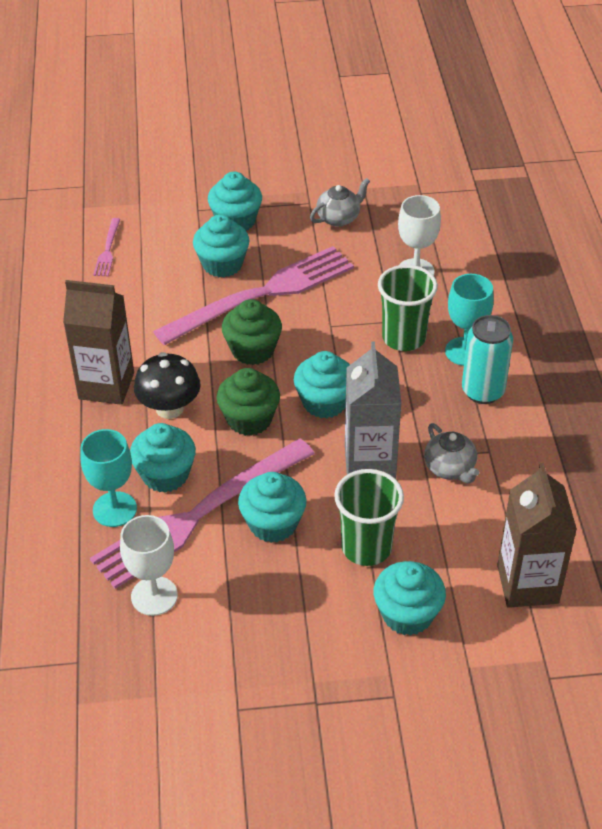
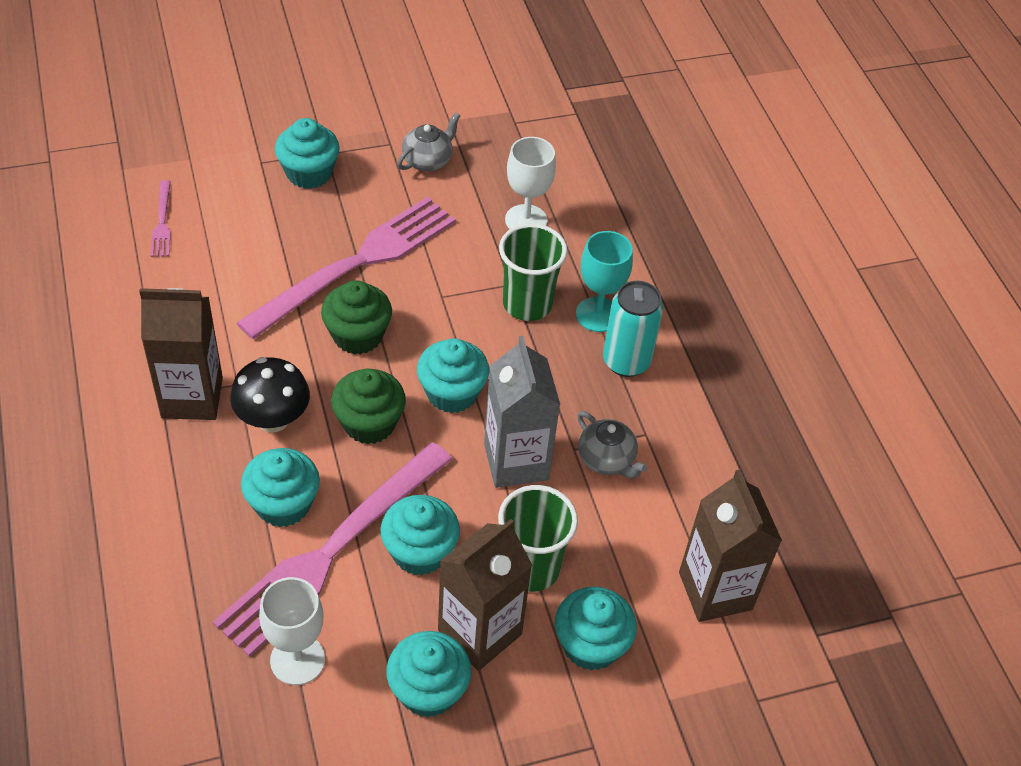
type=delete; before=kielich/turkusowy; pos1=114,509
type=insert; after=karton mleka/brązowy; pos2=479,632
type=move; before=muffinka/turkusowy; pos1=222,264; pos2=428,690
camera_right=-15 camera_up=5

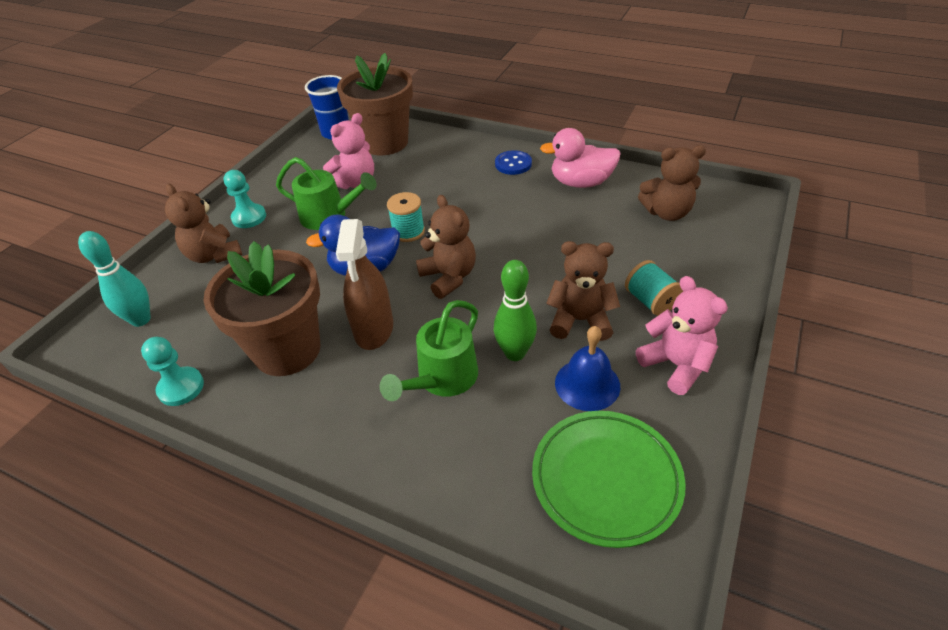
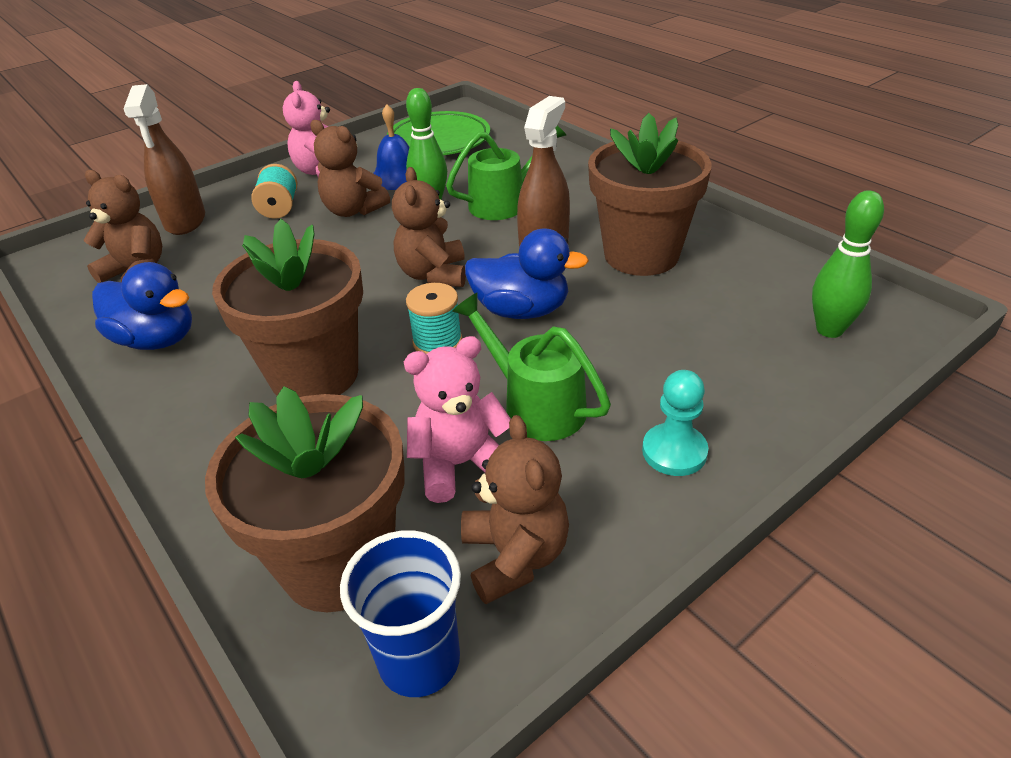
type=delete; before=pionek/turkusowy; pos1=181,387
type=delete; before=guzik/niebieski; pos1=513,164
type=insert; after=spryskiwacz/brązowy; pos2=185,221
type=insert; after=doniczka/brązowy; pos2=314,375
type=move; before=miś/brązowy; pos1=214,255; pos2=515,556
type=recolor; before=kręgiel/turkusowy; after=kręgiel/zielony; pos1=141,319; pos2=829,330
type=recolor; before=kaczka/różowy; after=kaczka/niebieski; pos1=581,182; pos2=157,339
camera_right=-155 camera_up=-5

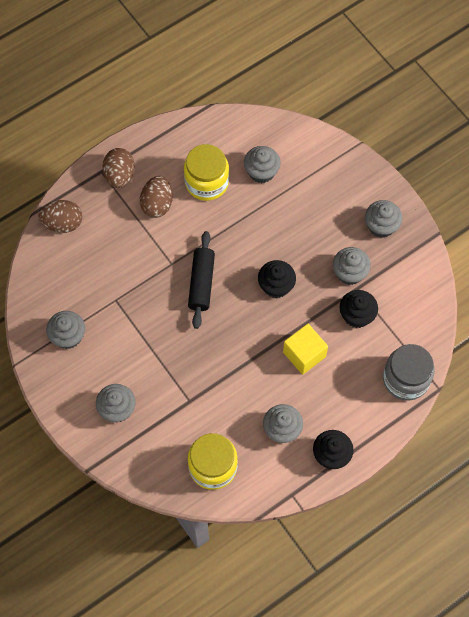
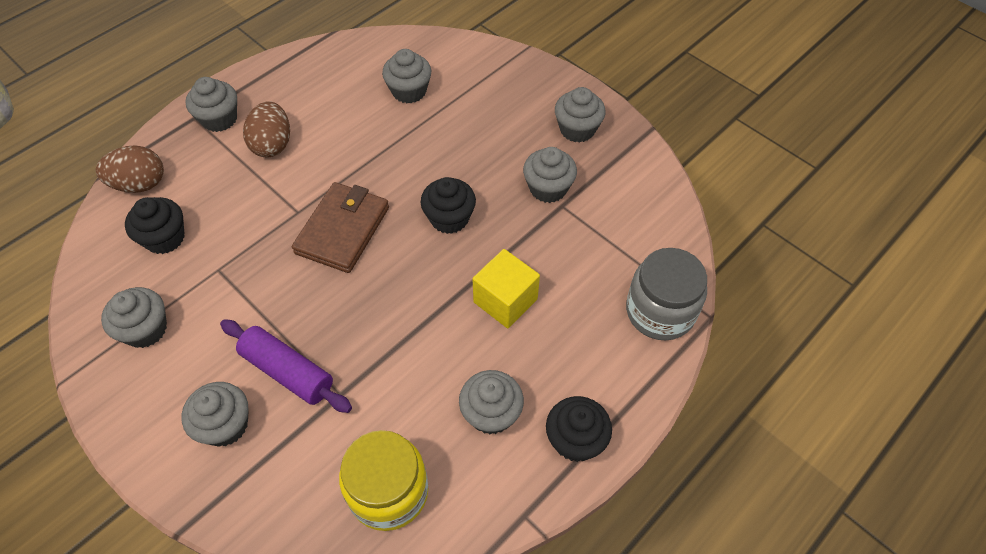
type=delete; before=słoik/żółty; pos1=206,182
type=insert; after=wałek do ciasta/fioletowy; pos2=288,371
type=move; before=muffinka/czarny; pos1=356,315; pos2=165,238
type=replace; before=jajko/brązowy; after=muffinka/szary; pos1=119,175; pos2=219,119
type=replace; before=wałek do ciasta/czarny; after=portfel/brązowy; pos1=201,283; pos2=343,230
camera_right=-10 camera_up=-10

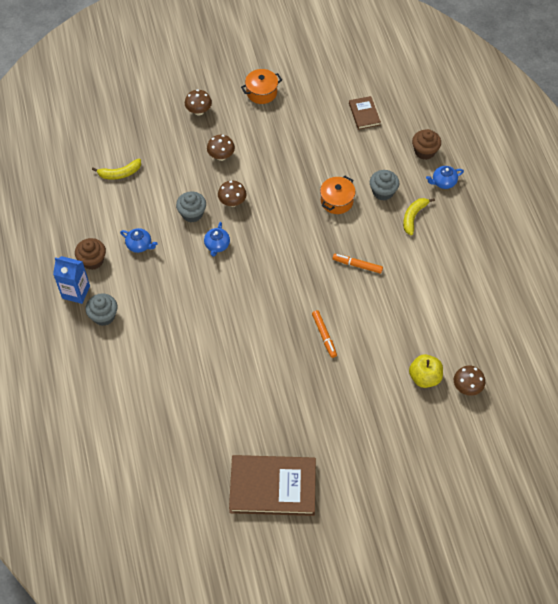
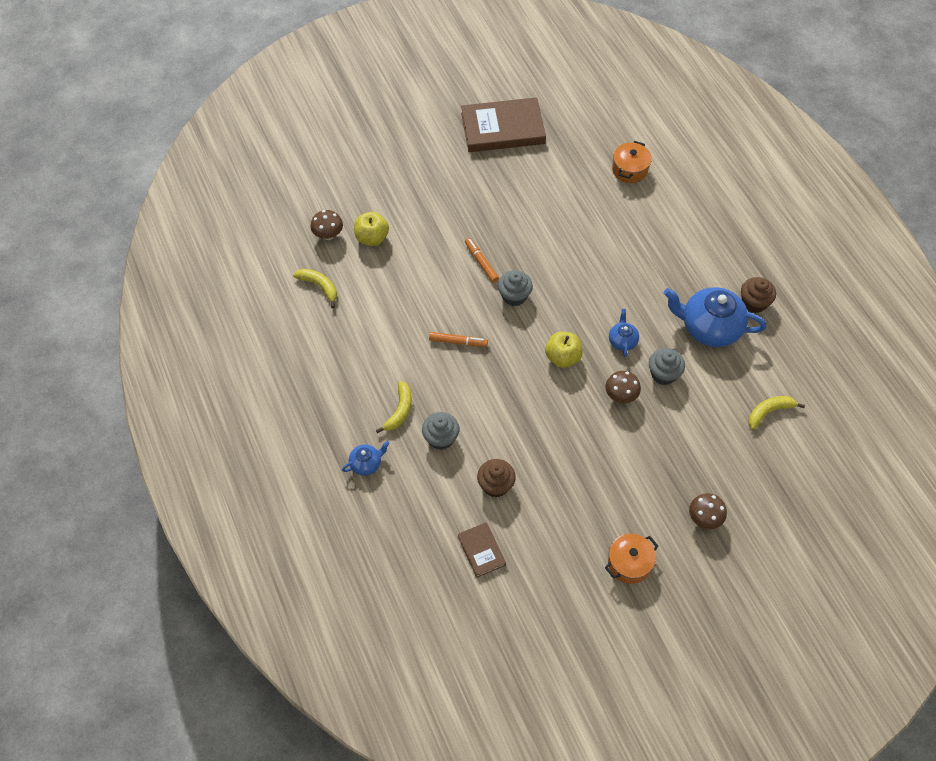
type=delete; before=karton mleka/niebieski; pos1=76,292
type=delete; before=grzyb/brązowy; pos1=221,156
type=insert; after=banan/żółty; pos2=319,286
type=insert; after=jabłko/żółty; pos2=562,357
type=move; before=muffinka/szary; pos1=104,316; pos2=514,296
type=move; before=garnek/pomarańczowy; pos1=336,201; pos2=629,170
type=move; before=muffinka/brązowy; pos1=424,151; pos2=495,485
type=resize; before=imbryk/niebieski; pos1=139,245; pos2=709,327; scale=2.1
camera_right=170 camera_up=0

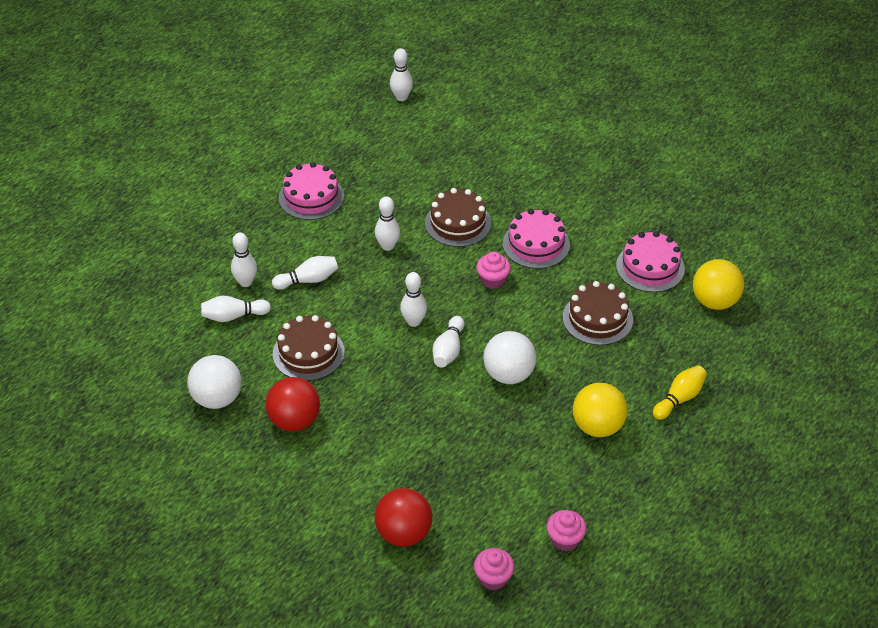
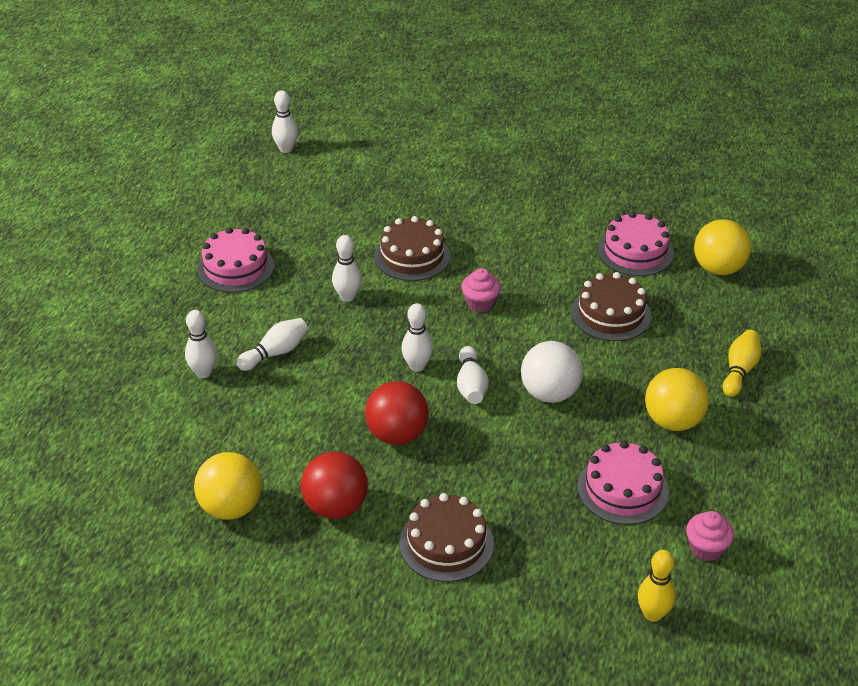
type=delete; before=kręgiel/biały; pos1=233,316
type=move; before=tort/brązowy; pos1=308,353; pos2=446,543
type=move; before=piłka/czerwony; pos1=403,533; pos2=397,434
type=move; before=tort/różowy; pos1=536,244; pos2=622,489
type=replace; before=muffinka/różowy; after=kręgiel/żółty; pos1=493,578; pos2=653,614
type=recolor; before=piłka/biały; after=piłka/żółty; pos1=217,398; pos2=231,507
camera_right=-20 camera_up=-5

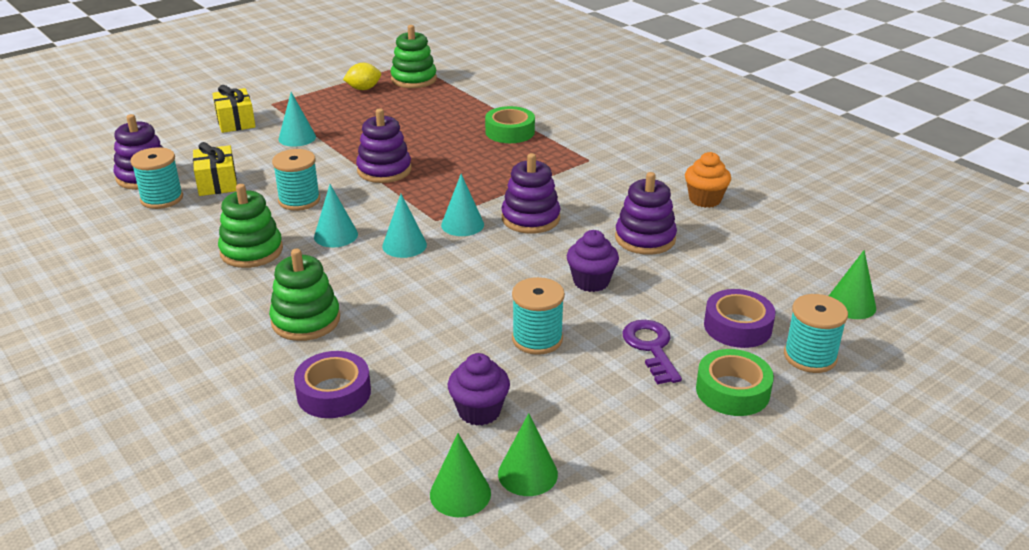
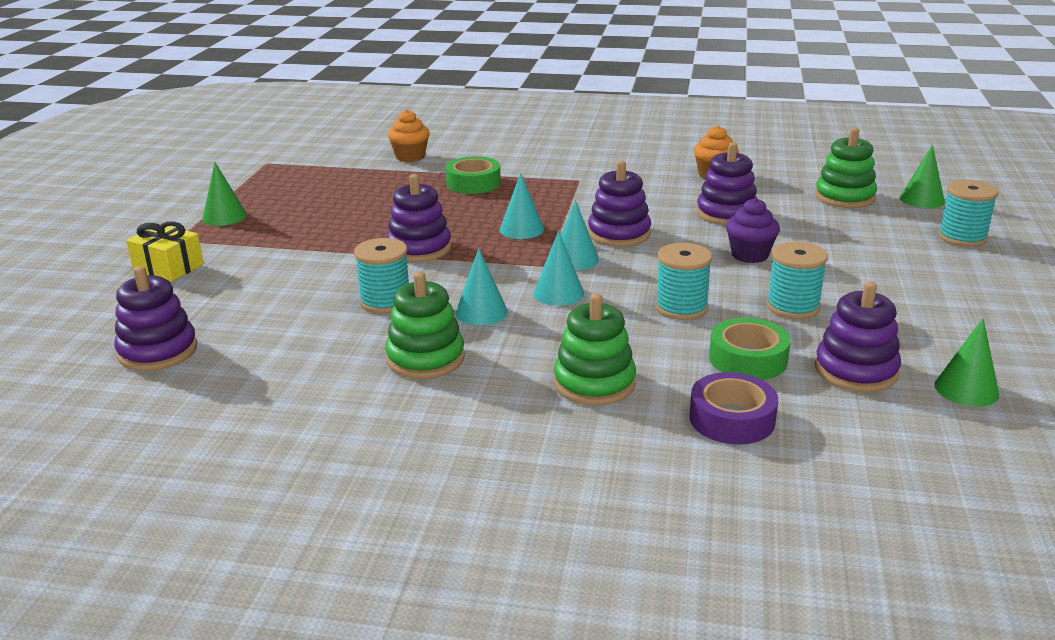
type=delete; before=prezent/żółty; pos1=217,183
type=delete; before=cytryna/żółty; pos1=363,89
type=delete; before=klucz/fioletowy; pos1=651,348
type=delete; before=taśma klejąca/fioletowy; pos1=737,326
type=insert; after=muffinka/pomarańczowy; pos2=410,157
type=move; before=szpulka/turkusowy; pos1=162,199; pos2=681,308
type=move; before=stożek/turkusowy; pos1=297,138; pos2=521,229
type=move; before=zabawka nakładanka/zielony; pos1=414,79; pos2=844,197
type=move; before=stożek/zielony; pos1=460,493; pos2=224,216
type=move; before=taśma klejąca/zielony; pos1=732,391; pos2=748,359
type=replace; before=muffinka/fioletowy; after=zabawka nakładanka/fioletowy; pos1=479,411; pos2=856,371
camera_right=-40 camera_up=-5

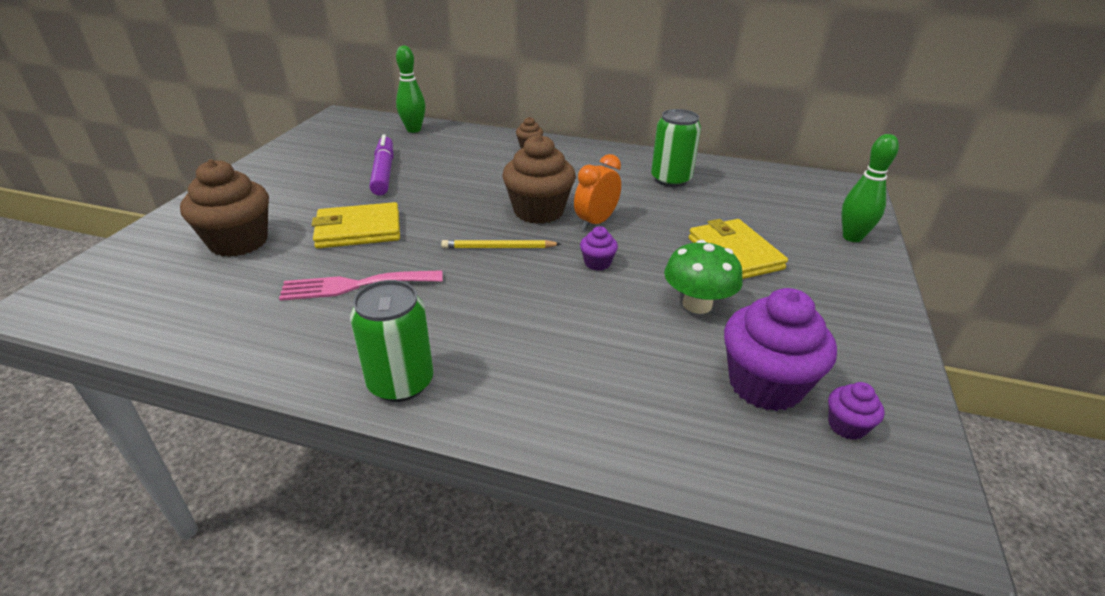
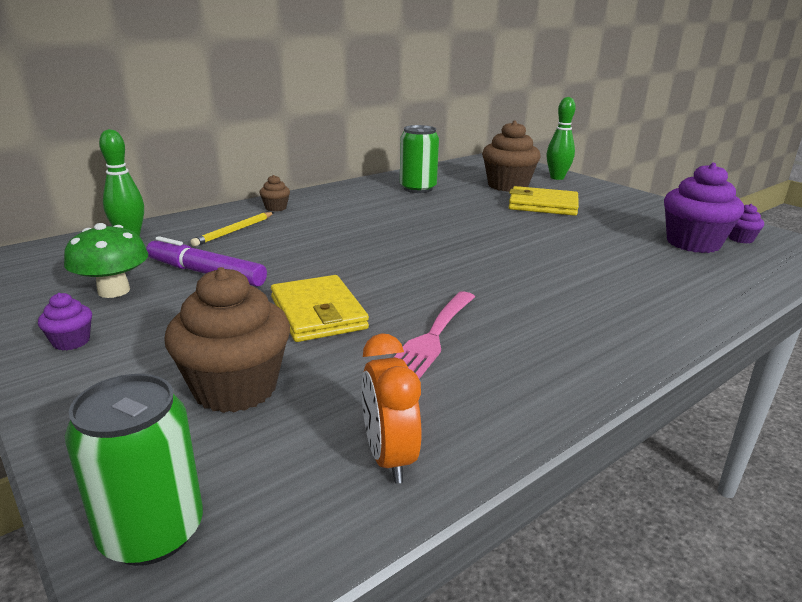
type=move; before=puszka/zielony; pos1=401,382; pos2=152,532
type=move; before=ołówek/żółty; pos1=499,247; pos2=234,231
type=move; before=muffinka/brązowy; pos1=538,211; pos2=508,186
type=move; before=budzik/pomarańczowy; pos1=595,222; pos2=389,457
type=move; before=muffinka/fioletowy; pos1=597,263; pos2=71,341
type=move; before=grzyb/zielony; pos1=697,304; pos2=114,291
type=rotate; before=portfel/żółty; pos1=358,230; pos2=318,313; turn=-45
camera_right=-55 camera_up=-10

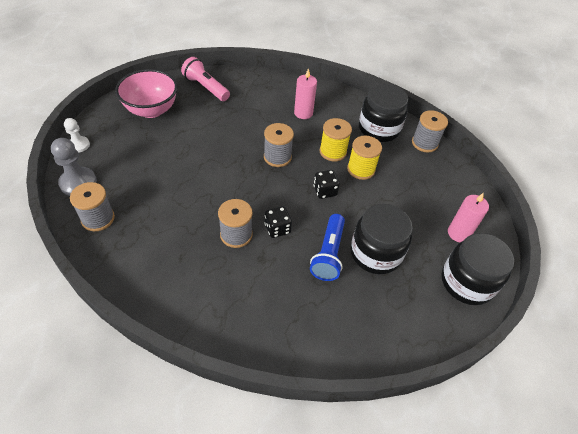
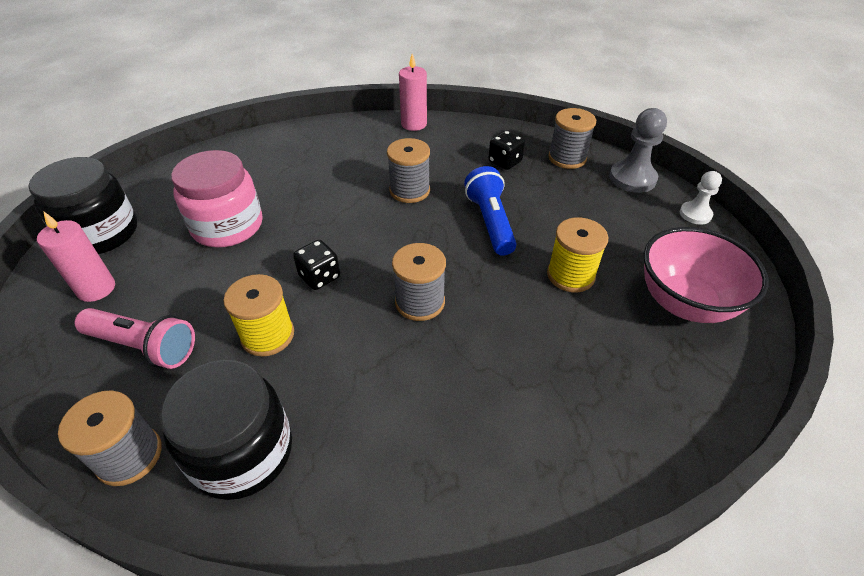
type=move; before=latarka/różowy; pos1=206,87; pos2=144,346
type=move; before=kostka do gry/czarny; pos1=277,229; pos2=505,162
type=move; before=świeca/różowy; pos1=303,113; pos2=414,124
type=move; before=latarka/niebieski; pos1=328,254; pos2=490,222
type=move; before=szpulka/żółty; pos1=333,152; pos2=570,275
type=recolor; before=słoik/czarny; after=słoik/różowy; pos1=375,253; pos2=227,226
camera_right=160 camera_up=-5

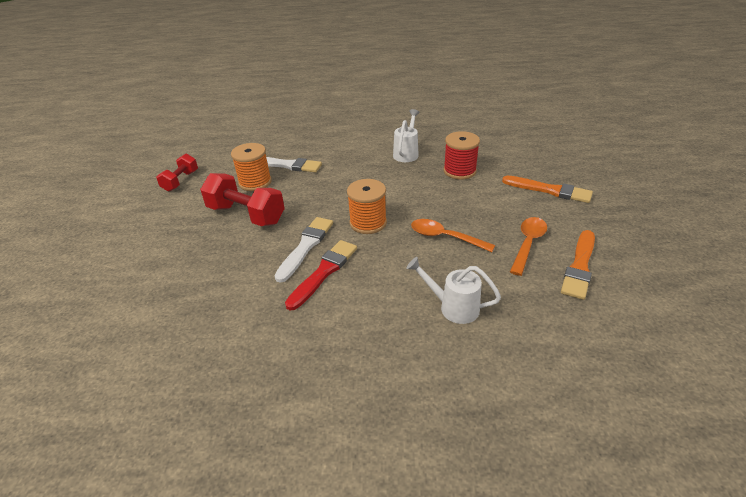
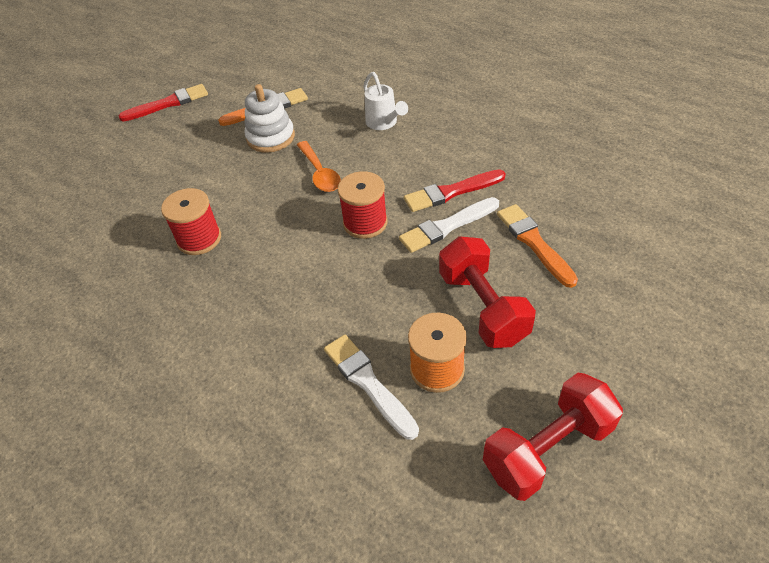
type=delete; before=konewka/biały; pos1=406,153
type=insert; after=pędzel/czerwony; pos2=168,104
type=move; before=pędzel/pomarańczowy; pos1=549,190; pos2=534,243
type=replace; before=łyżka/pomarańczowy; after=zabawka nakładanka/biały; pos1=528,244; pos2=271,137
type=recolor; before=szpulka/pomarańczowy; after=szpulka/czerwony; pos1=368,223; pos2=365,223
type=resize; before=hantel/czerwony; pos1=181,181; pos2=547,449; scale=1.67
camera_right=-140 camera_up=10

